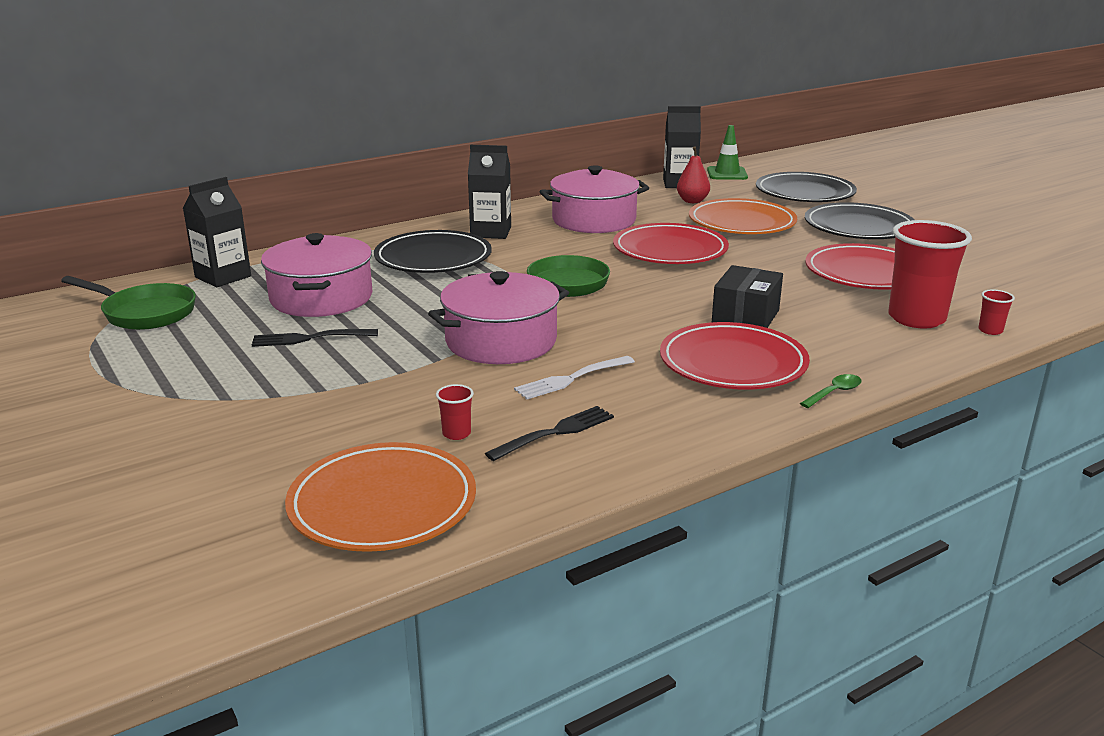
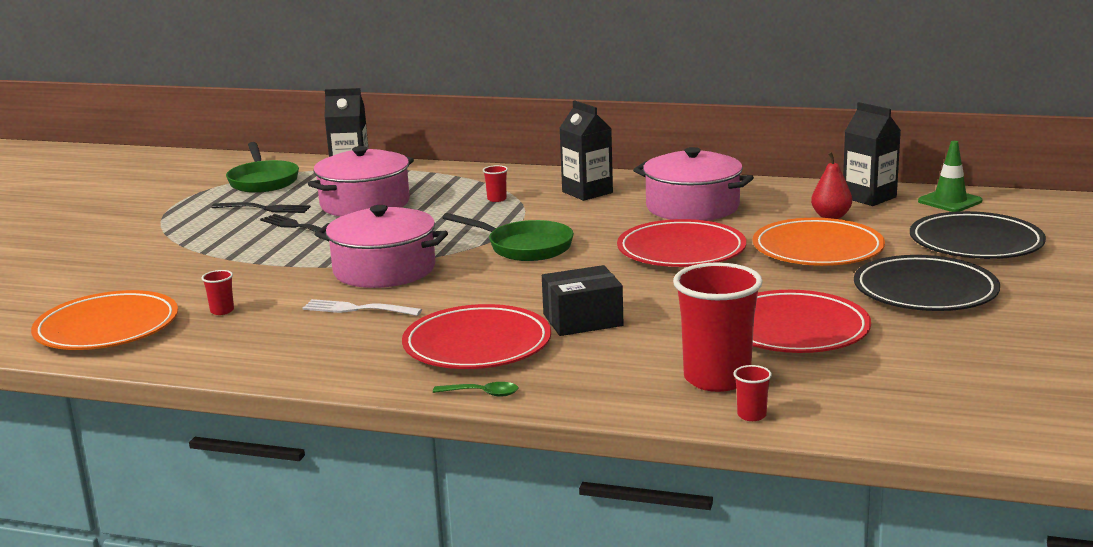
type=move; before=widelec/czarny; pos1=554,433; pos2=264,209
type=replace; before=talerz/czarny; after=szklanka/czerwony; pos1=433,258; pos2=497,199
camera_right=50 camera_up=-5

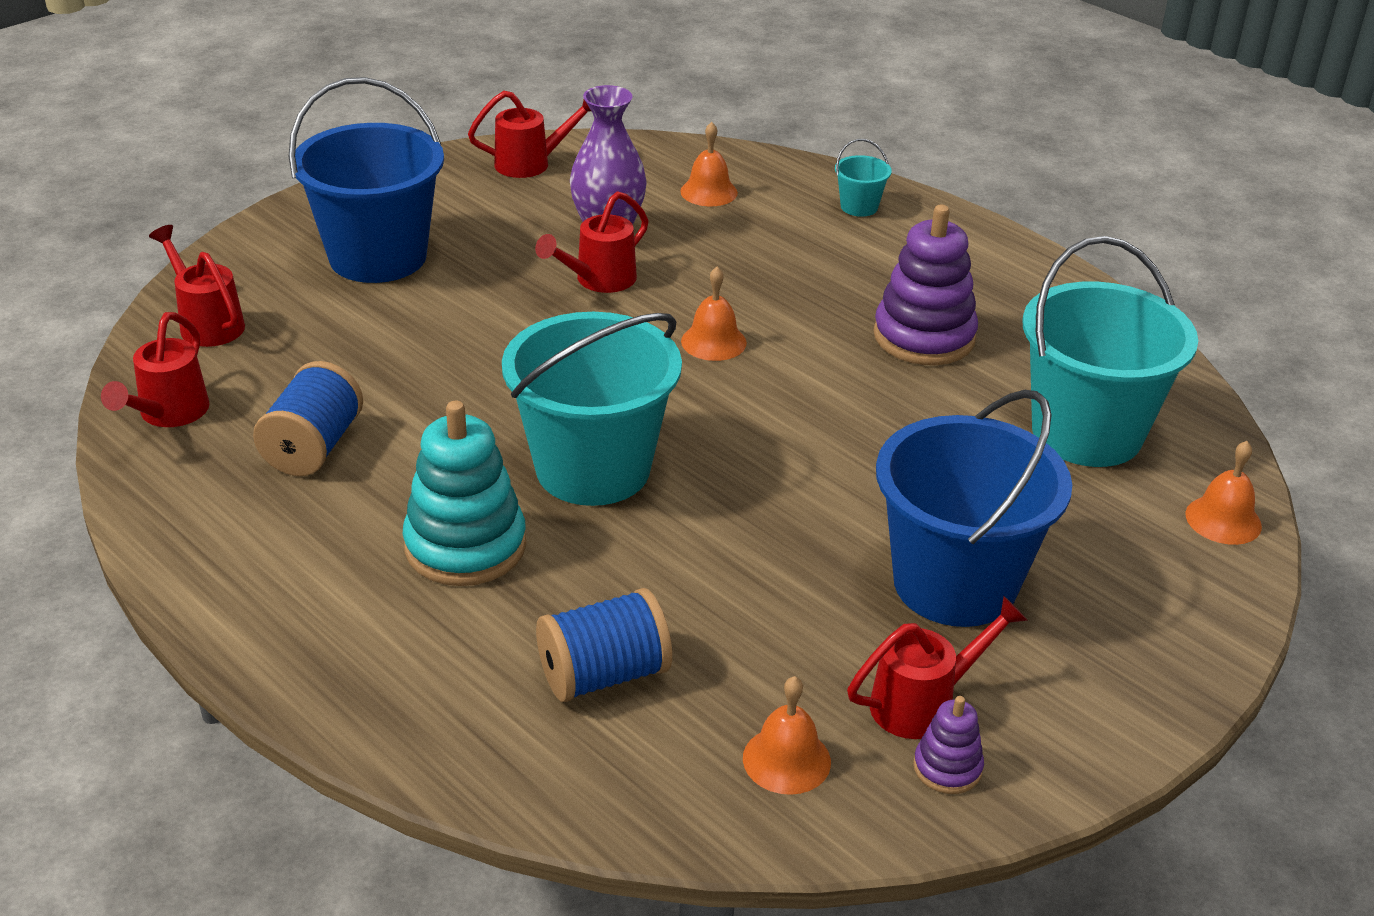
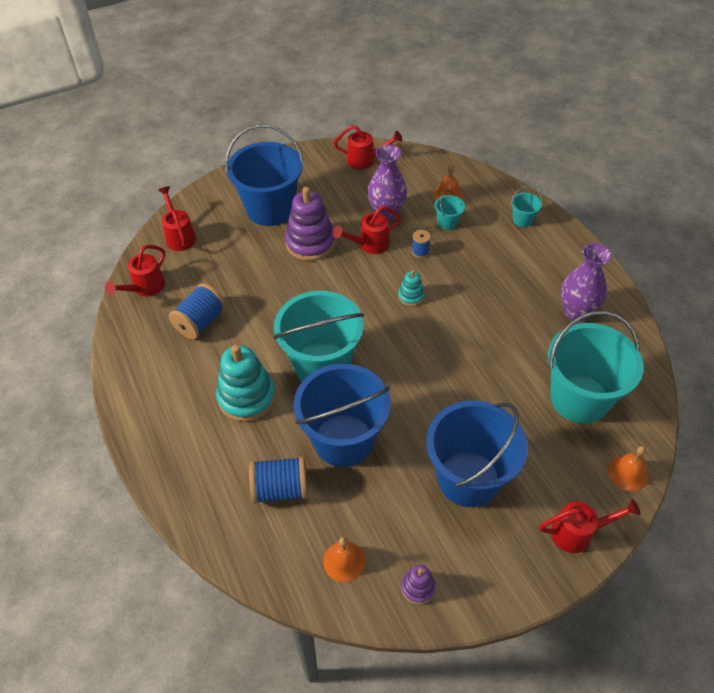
type=insert; after=wiadro/niebieski; pos2=343,440
type=insert; after=szpulka/niebieski; pos2=420,252
type=insert; after=wiadro/turkusowy; pos2=447,222
type=insert; after=wazon/fioletowy; pos2=576,312
type=move; before=konewka/czerwony; pos1=923,704; pos2=578,533
type=move; before=zabawka nakładanka/fioletowy; pos1=924,337; pos2=310,243
type=replace; before=dzwonek/pomarańczowy; after=zabawka nakładanka/turkusowy; pos1=713,342; pos2=411,296
camera_right=20 camera_up=15

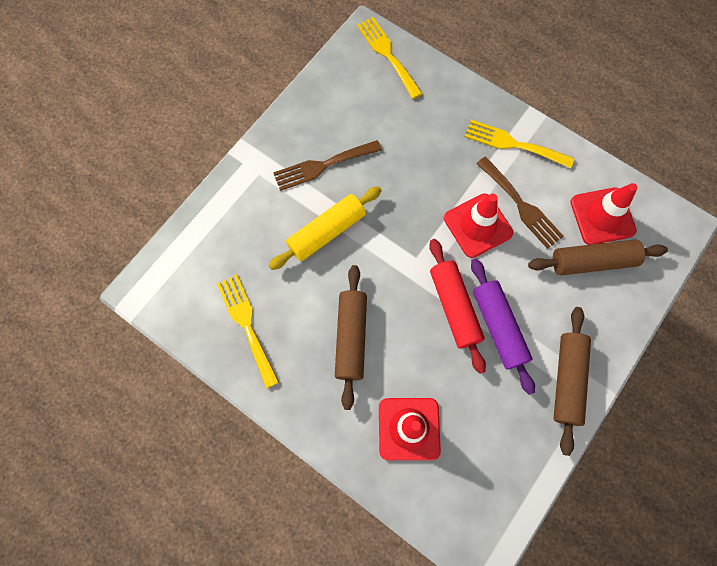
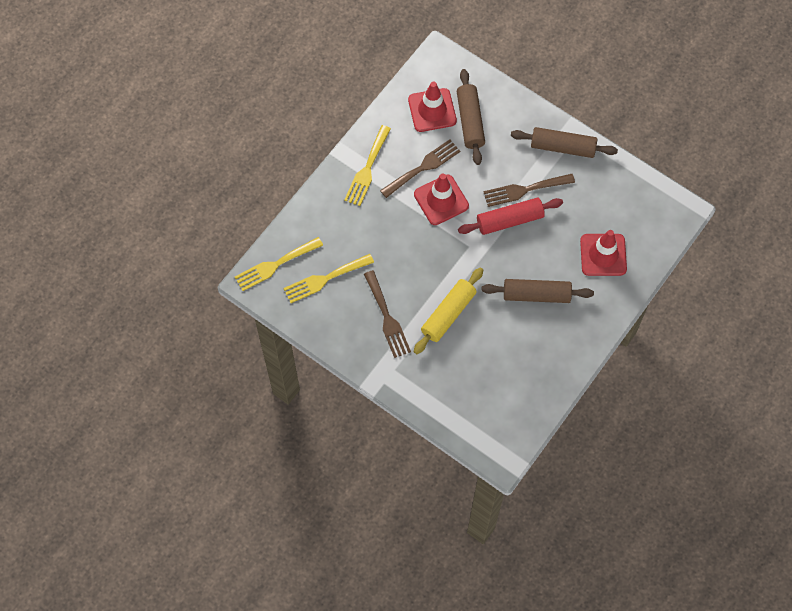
type=move; before=widelec/żółty; pos1=247,325; pos2=324,279
type=replace; before=wałek do ciasta/fioletowy; after=widelec/brązowy; pos1=498,327; pos2=524,190
type=rotate; before=wałek do ciasta/żółty; pos1=326,232; pos2=448,314; turn=75
camera_right=-90 camera_up=-5

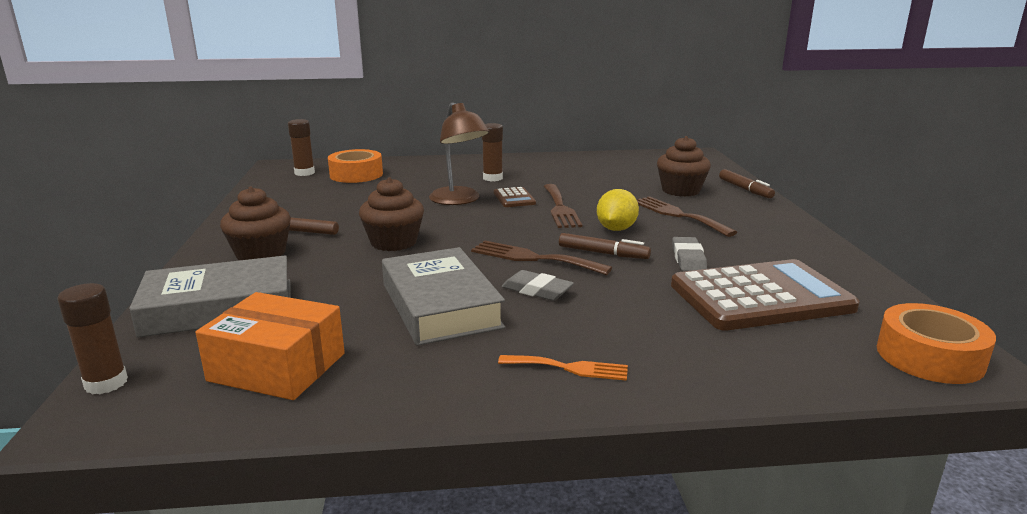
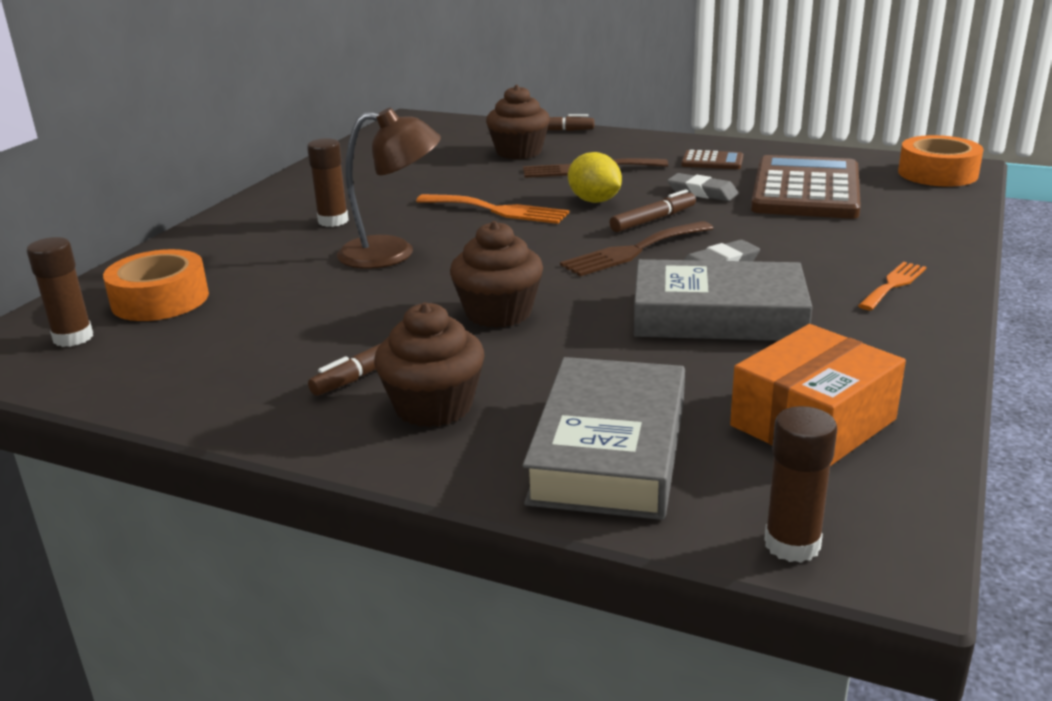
type=move; before=kalkulator/brązowy; pos1=514,198; pos2=712,161
type=recolor; before=widelec/brązowy; after=widelec/pomarańczowy; pos1=560,208; pos2=498,210
camera_right=-60 camera_up=5

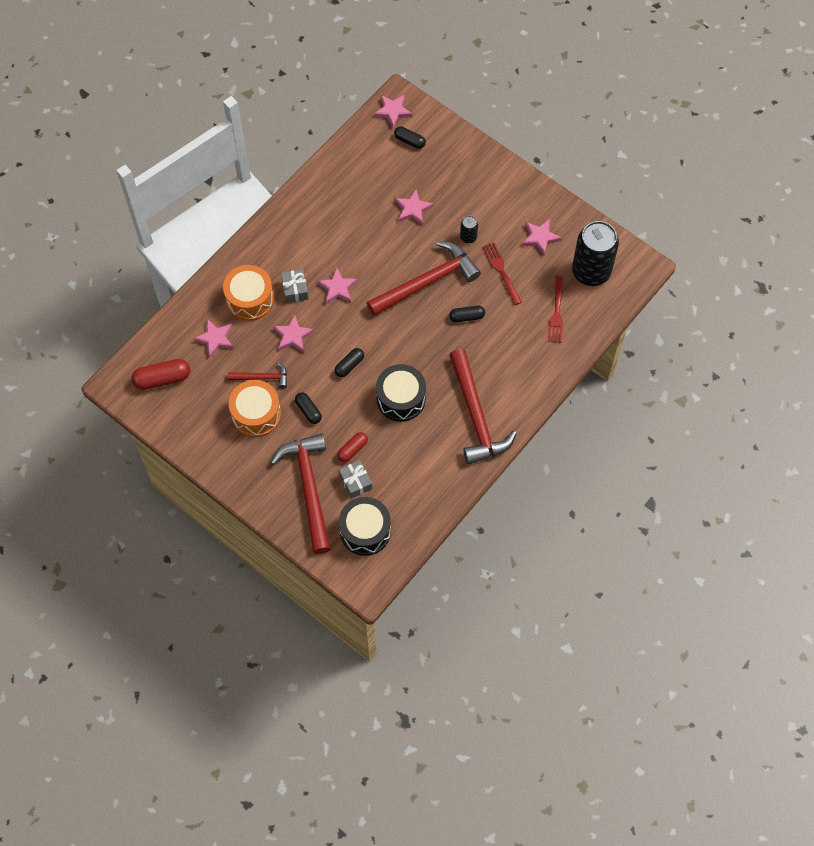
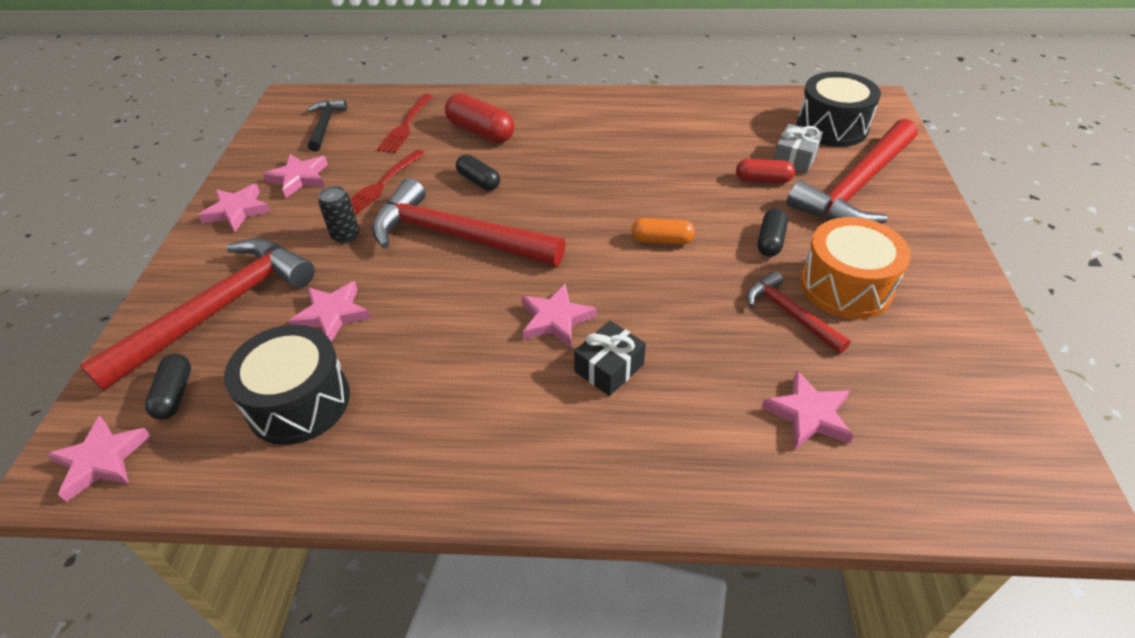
type=delete; before=bęben/pomarańczowy; pos1=250,299
type=move; before=kapsułka/czerwony; pos1=162,379; pos2=480,132
type=move; before=gwiazda/różowy; pos1=293,336; pos2=237,210
type=move; before=bęben/czarny; pos1=401,399; pos2=299,402
type=move; before=młotek/czerwony; pos1=476,416; pos2=218,310
type=replace; before=puszka/czarny; after=młotek/czarny; pos1=591,271; pos2=325,125
type=recolor; before=prezent/szary; after=prezent/czarny; pos1=295,290; pos2=609,368
type=recolor; before=kapsułka/czarny; after=kapsułka/pomarańczowy; pos1=349,365; pos2=662,240
type=rotate; before=widelec/czerwony; pos1=556,312; pos2=406,125; turn=135
camera_right=-125 camera_up=-20

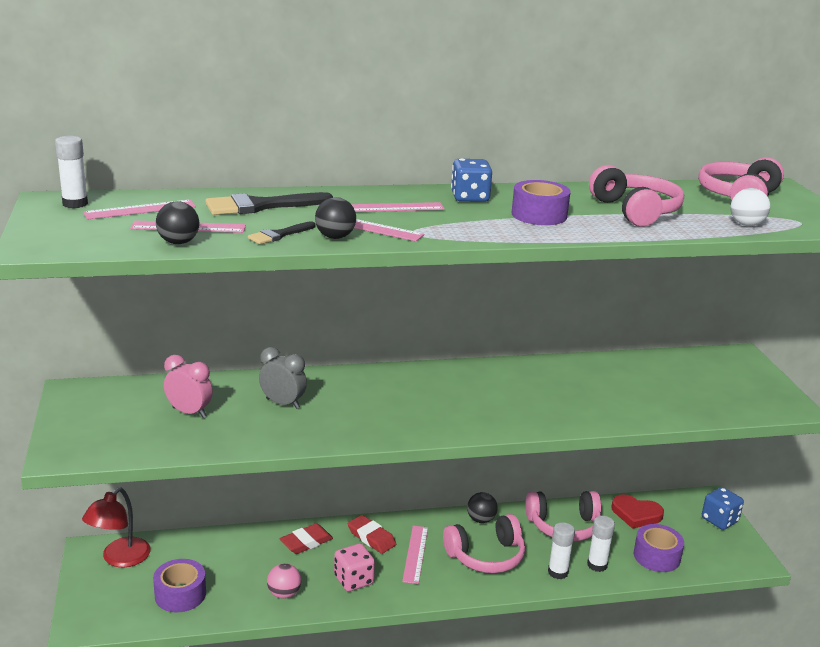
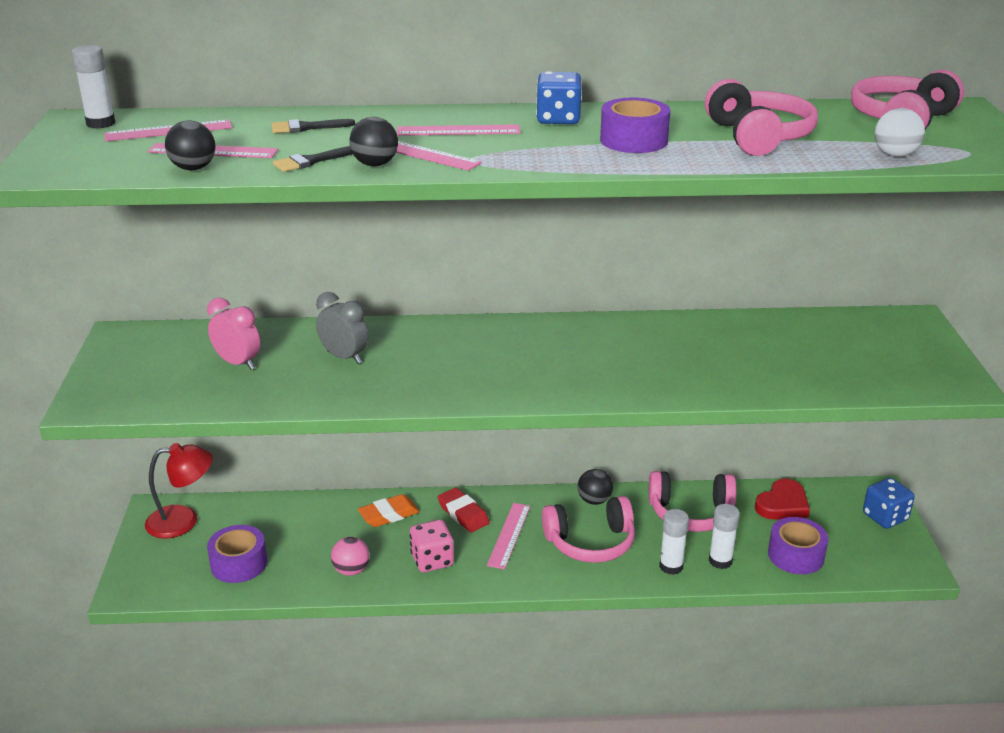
type=recolor; before=gumka do mazania/czerwony; after=gumka do mazania/pomarańczowy; pos1=306,542; pos2=389,514
type=rotate; before=lampka/czerwony; pos1=120,559; pos2=183,521; turn=-135
type=rotate; before=serce/czerwony; pos1=636,514; pos2=782,504; turn=-75
type=resize; before=pędzel/czarny; pos1=261,206; pos2=306,127; scale=0.56
camera_right=10 camera_up=5

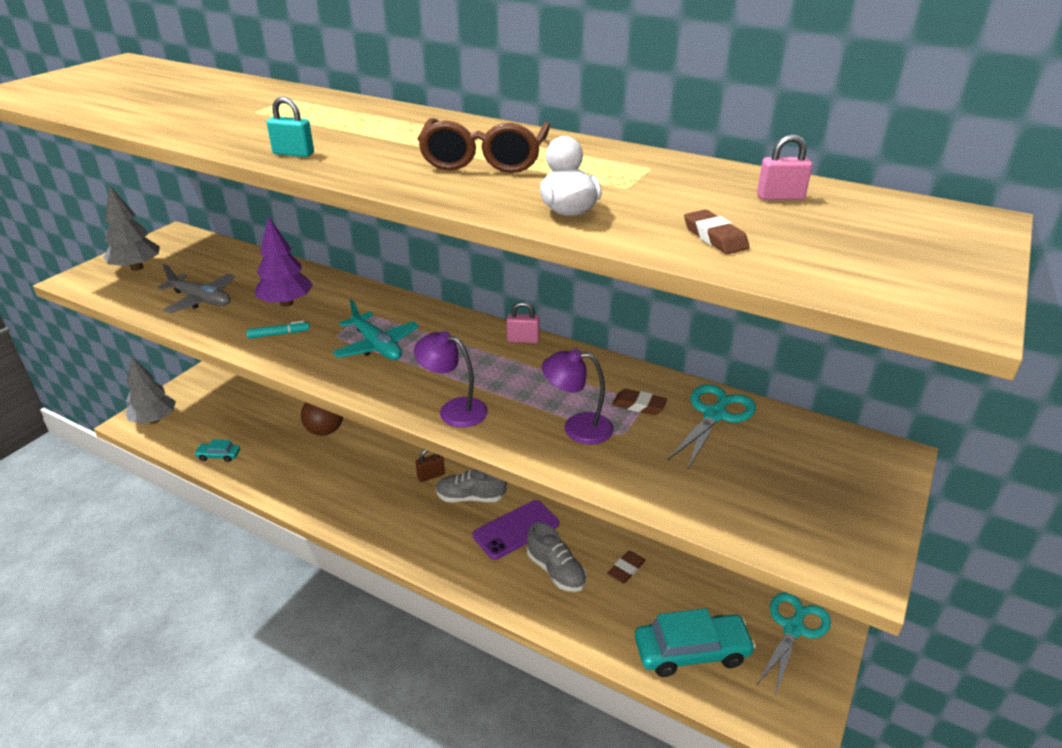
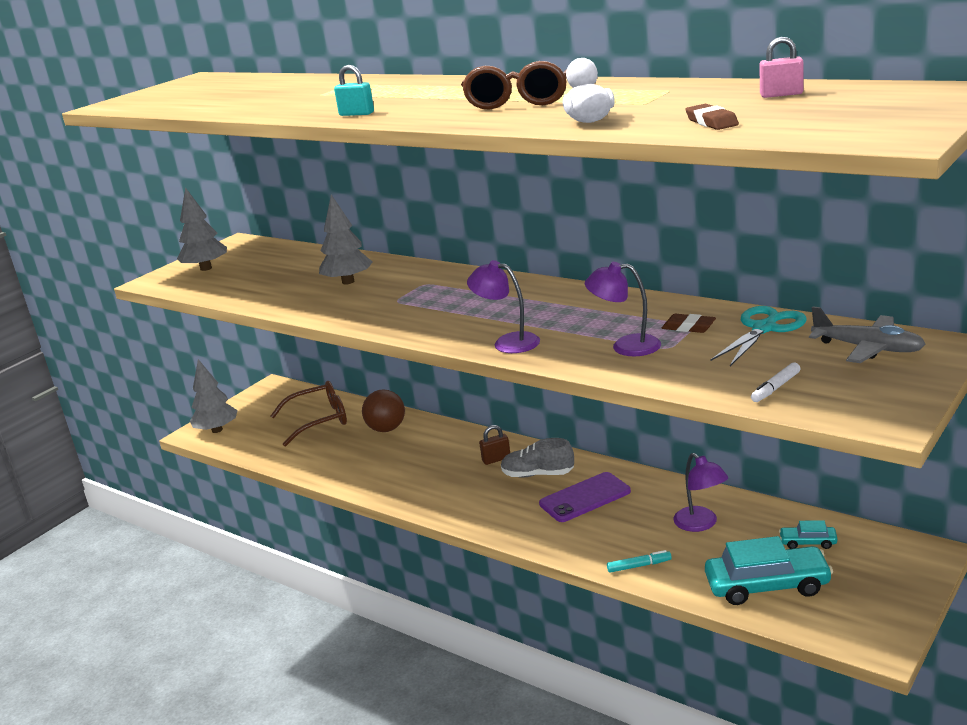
type=delete; before=samolot/turkusowy; pos1=377,346
type=delete; before=kłódka/różowy; pos1=523,340
type=delete; before=but/szary; pos1=556,571
type=delete; before=nożyczki/turkusowy; pos1=793,629
type=insert; after=okulary/brązowy; pos2=319,420
type=insert; after=flamaster/biały; pos2=776,388
type=move; before=samolot/szary; pos1=201,300; pos2=868,348
type=move; before=samochód/turkusowy; pos1=219,455; pos2=808,542
type=move; before=flamaster/turkusowy; pos1=279,334; pos2=639,566
type=replace; before=gumka do mazania/brązowy; after=lampka/fioletowy; pos1=626,569; pos2=701,524
type=recolor; before=drzewko/fioletowy; after=drzewko/szary; pos1=286,303; pos2=348,282
camera_right=10 camera_up=-10

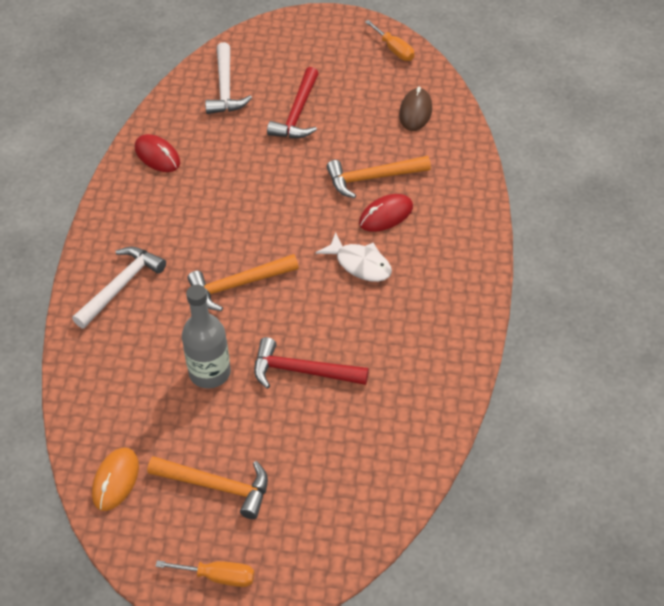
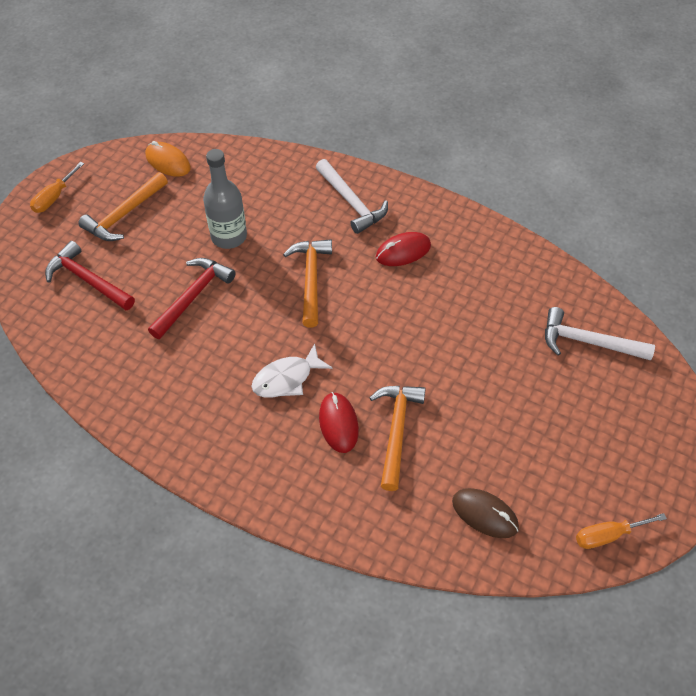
type=move; before=myszka/czerwony; pos1=157,156; pos2=403,251
type=move; before=młotek/czerwony; pos1=297,113; pos2=88,280
camera_right=110 camera_up=5

